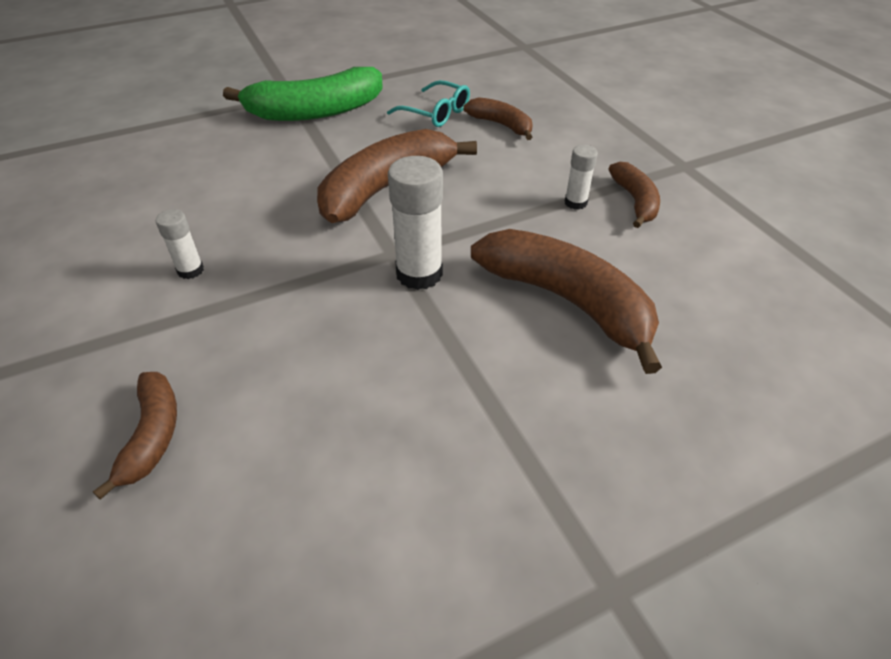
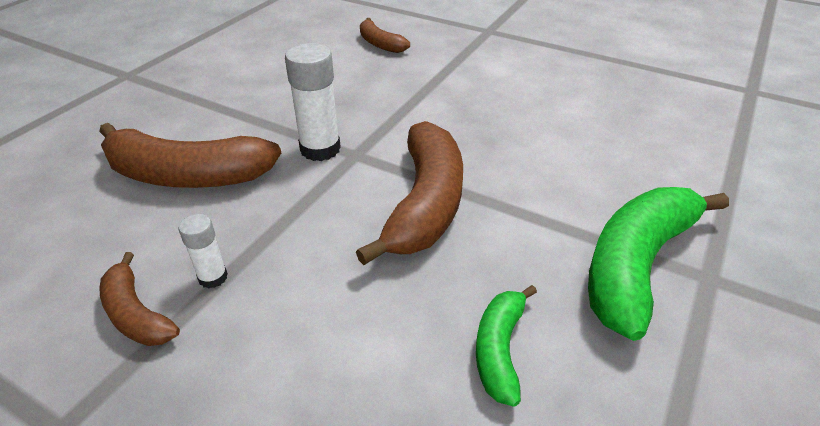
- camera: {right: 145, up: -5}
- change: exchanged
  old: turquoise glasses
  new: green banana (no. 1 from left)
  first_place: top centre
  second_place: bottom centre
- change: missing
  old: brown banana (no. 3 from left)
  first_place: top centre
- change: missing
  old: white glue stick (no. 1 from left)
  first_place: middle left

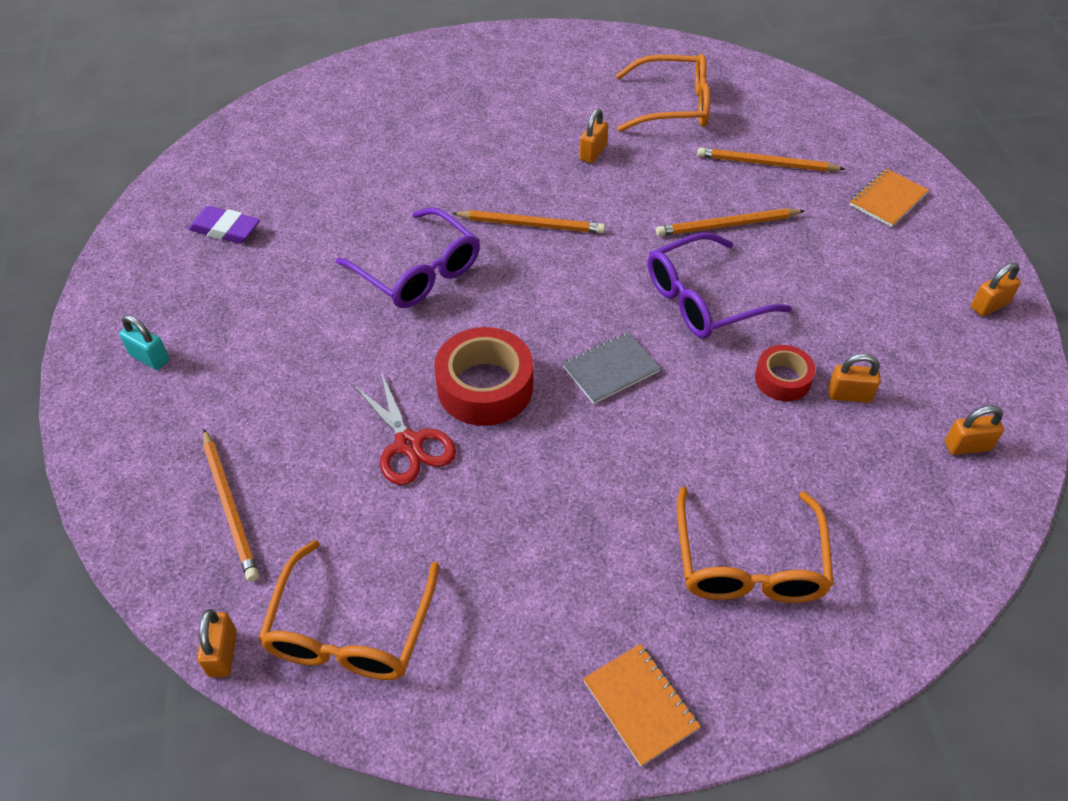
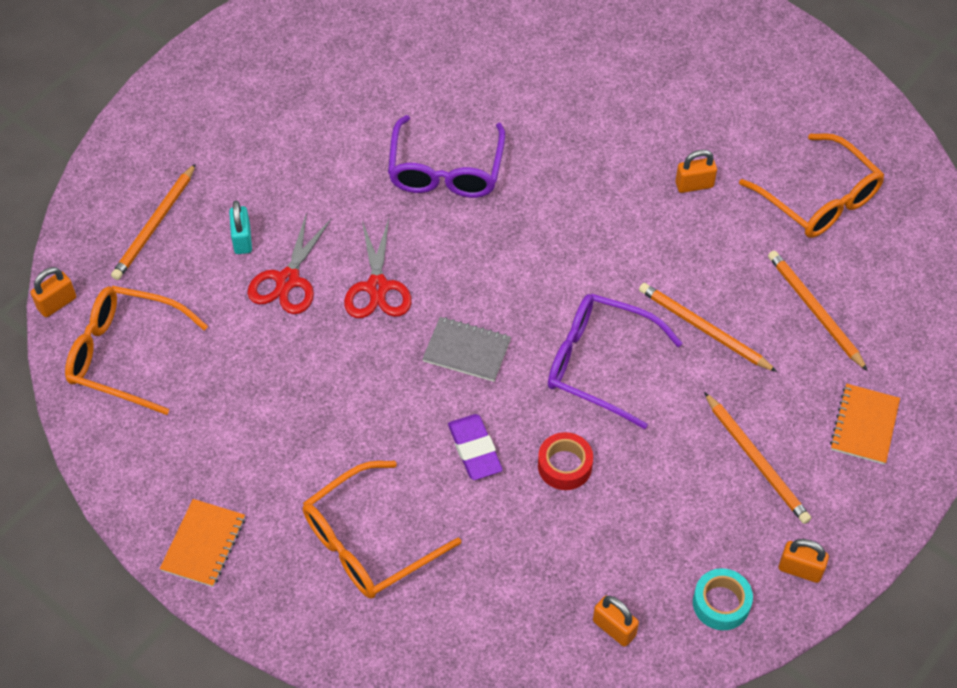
- camera: {right: 50, up: 5}
- change: spun
  old: orange notebook (no. 2 from left)
  first_place: top right
  second_place: middle right
  degrees: -75
- change: relocated
  old: purple eraser
  first_place: top left
  second_place: centre
- change: relocated
  old: orange pencil (no. 2 from left in the first image)
  new: orange pencil (no. 3 from left)
  first_place: top centre
  second_place: middle right
- change: relocated
  old: turquoise padlock
  first_place: middle left
  second_place: top left
- change: exchanged
  old: red tape (no. 1 from left)
  new: red scissors (no. 2 from left)
  first_place: centre
  second_place: centre
- change: missing
  old: orange padlock (no. 3 from left)
  first_place: middle right
- change: spun
  old: orange glasses (no. 1 from left)
  first_place: bottom left
  second_place: middle left
  degrees: 45
- change: appeared
  new: turquoise tape
  second_place: bottom right

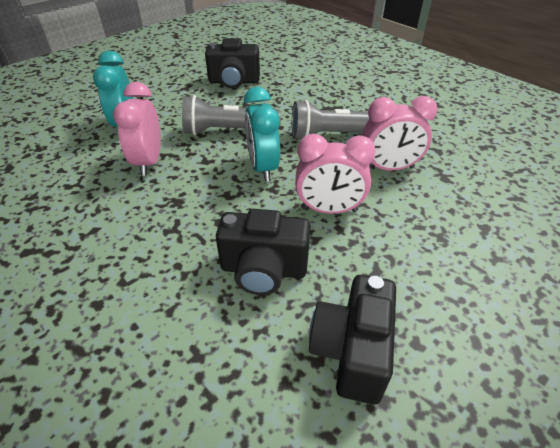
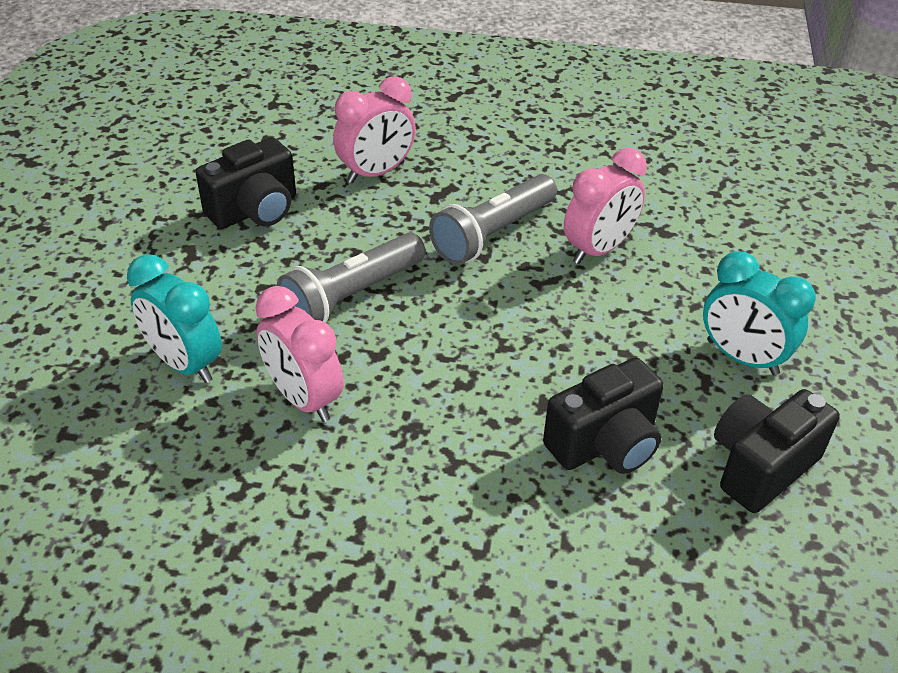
- camera: {right: -40, up: 0}
- change: relocated
  old: turquoise clock (no. 2 from left)
  first_place: top centre
  second_place: middle right
- change: relocated
  old: pink clock (no. 2 from left)
  first_place: centre
  second_place: top centre
- change: spun
  old: black camera (no. 3 from left)
  first_place: bottom centre
  second_place: bottom right
  degrees: 75

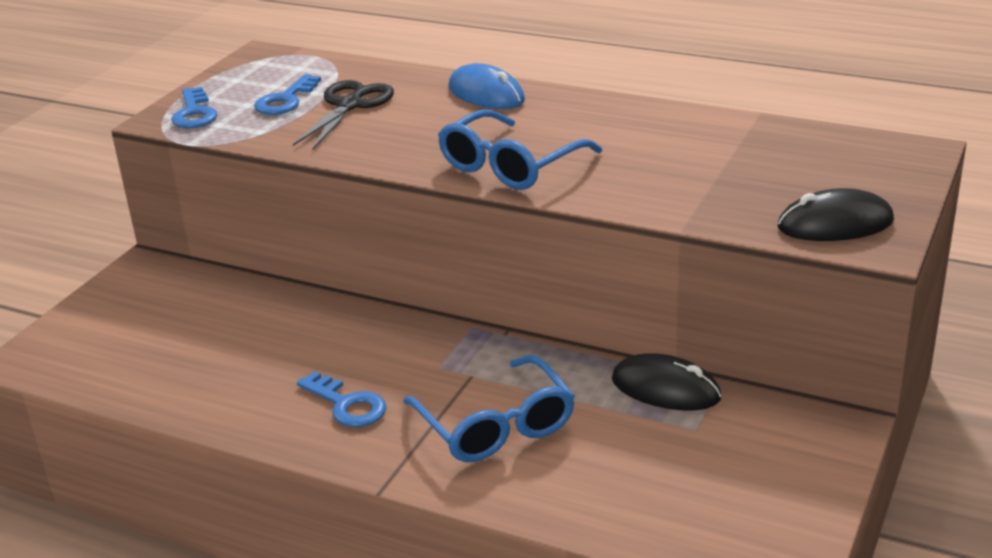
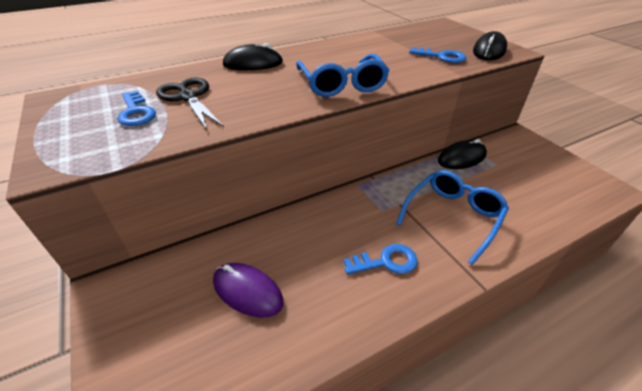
- camera: {right: -55, up: 10}
- change: colour
  old: blue mouse
  new: black mouse (no. 1 from left)
  first_place: top centre
  second_place: top centre
- change: relocated
  old: blue key (no. 1 from left in the first image)
  new: blue key (no. 3 from left)
  first_place: top left
  second_place: top right
- change: spun
  old: blue glasses (no. 1 from left in the first image)
  first_place: bottom centre
  second_place: middle right
  degrees: -60
- change: appeared
  new: purple mouse
  second_place: bottom centre

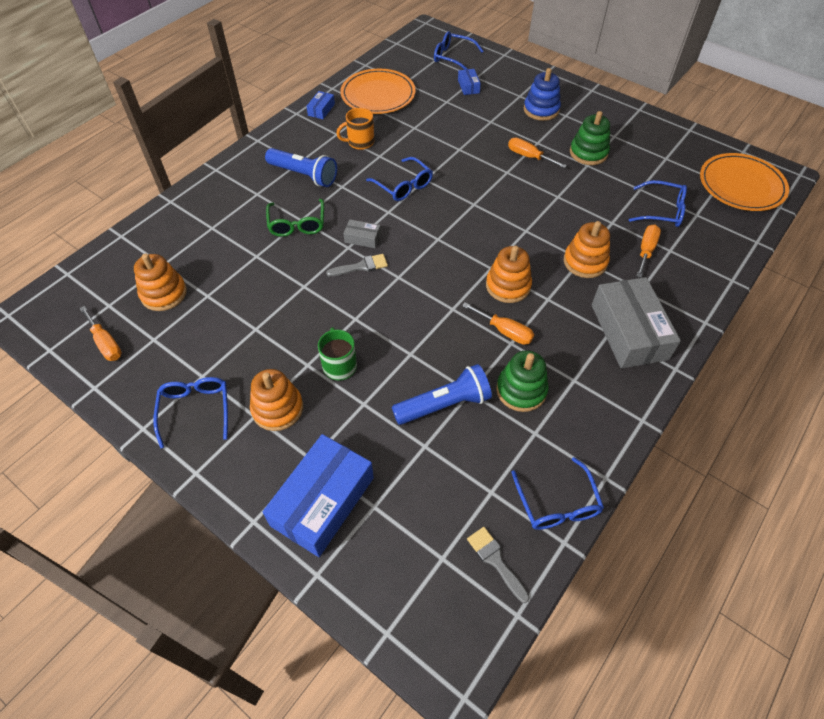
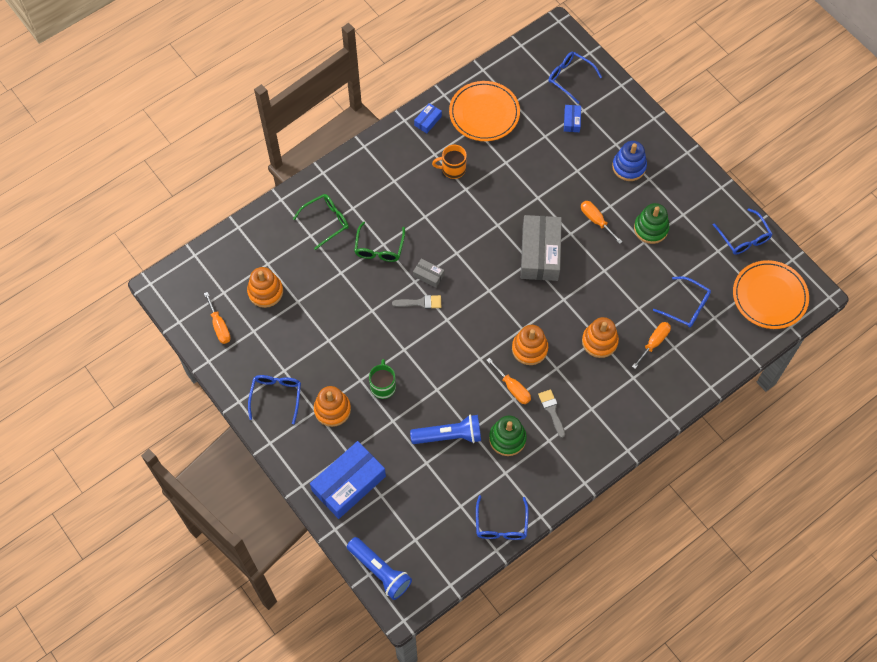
- camera: {right: 15, up: 10}
- change: relocated
  old: blue flashlight (no. 1 from left)
  first_place: top centre
  second_place: bottom centre
- change: relocated
  old: blue glasses (no. 2 from left in the first image)
  new: blue glasses (no. 5 from left)
  first_place: top centre
  second_place: middle right
- change: relocated
  old: grey box (no. 2 from left)
  first_place: middle right
  second_place: centre
- change: relocated
  old: grey brush (no. 2 from left)
  first_place: bottom centre
  second_place: centre
- change: appeared
  new: green glasses (no. 1 from left)
  second_place: centre

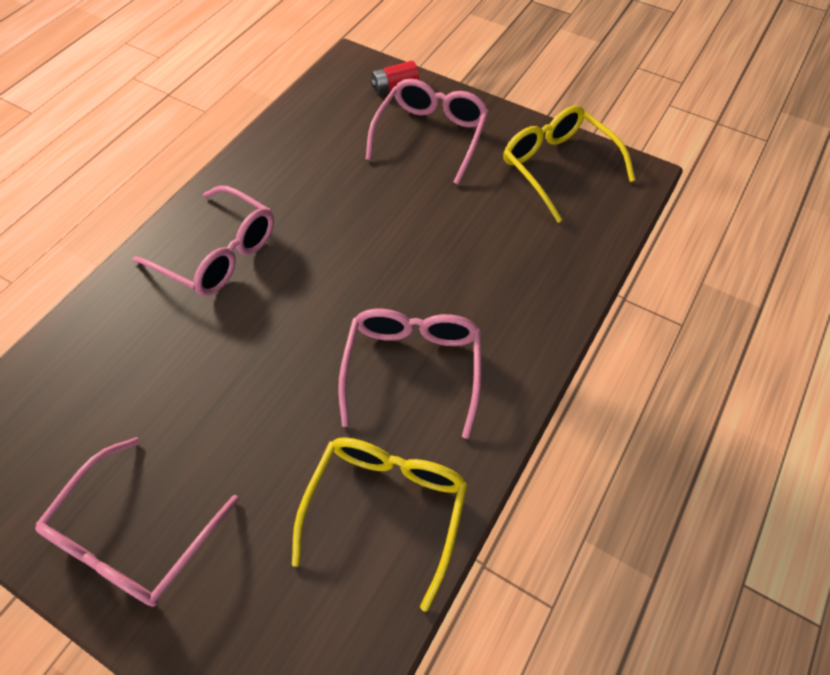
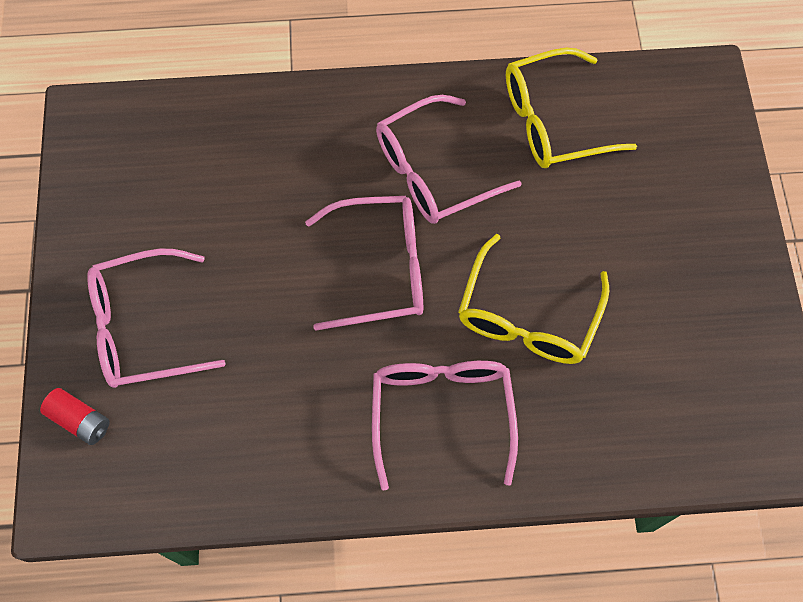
- camera: {right: -125, up: 10}
- change: relocated
  old: yellow glasses (no. 2 from left in the first image)
  new: yellow glasses (no. 1 from left)
  first_place: top right
  second_place: centre
- change: relocated
  old: pink glasses (no. 1 from left in the first image)
  new: pink glasses (no. 2 from left)
  first_place: bottom left
  second_place: centre

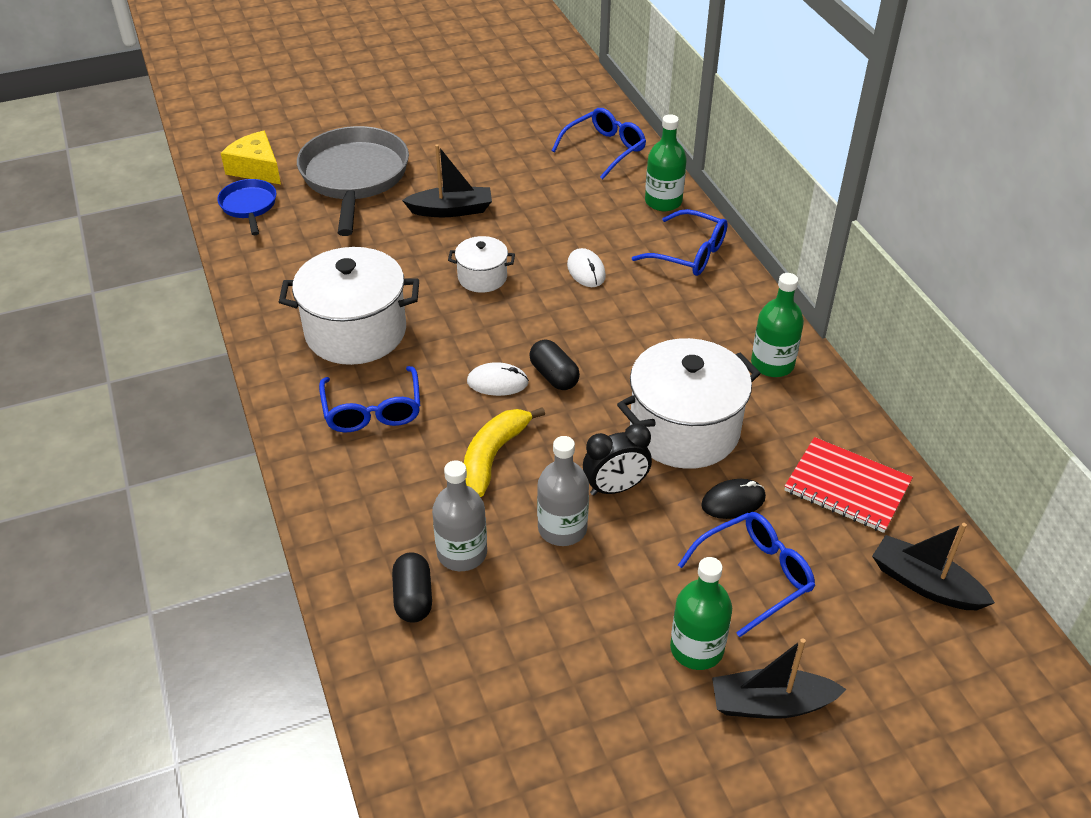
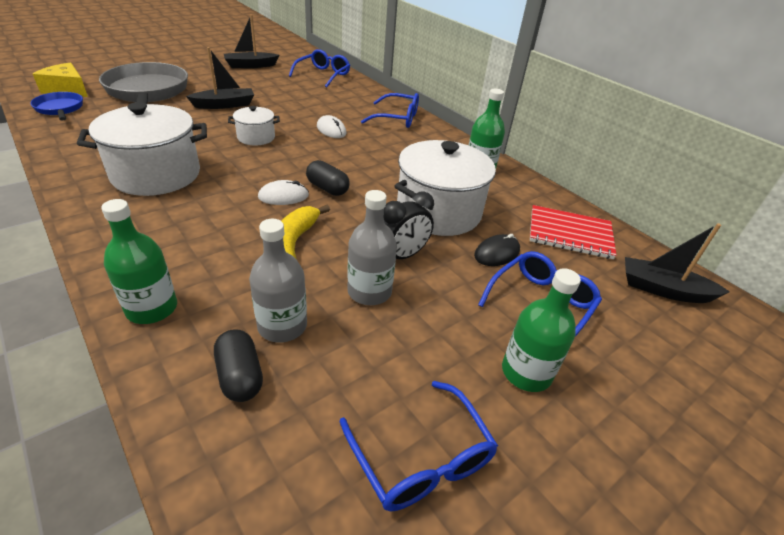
- camera: {right: -20, up: -5}
- change: relocated
  old: green bottle (no. 1 from left)
  first_place: top centre
  second_place: middle left
- change: relocated
  old: blue glasses (no. 1 from left in the first image)
  new: blue glasses (no. 3 from left)
  first_place: centre
  second_place: bottom centre
- change: relocated
  old: black boat (no. 2 from left)
  first_place: bottom right
  second_place: top left

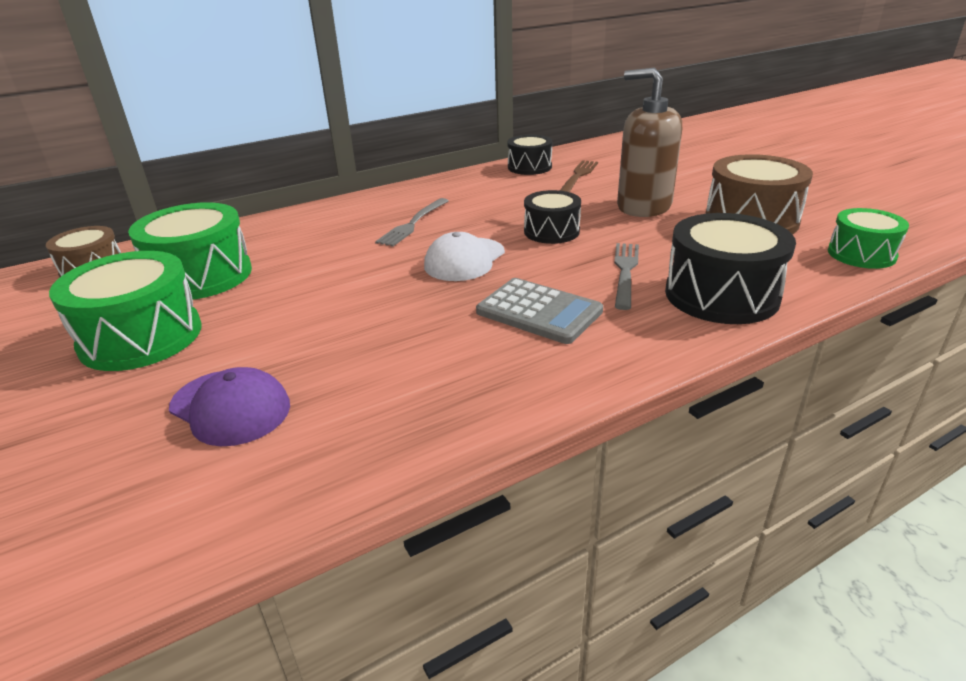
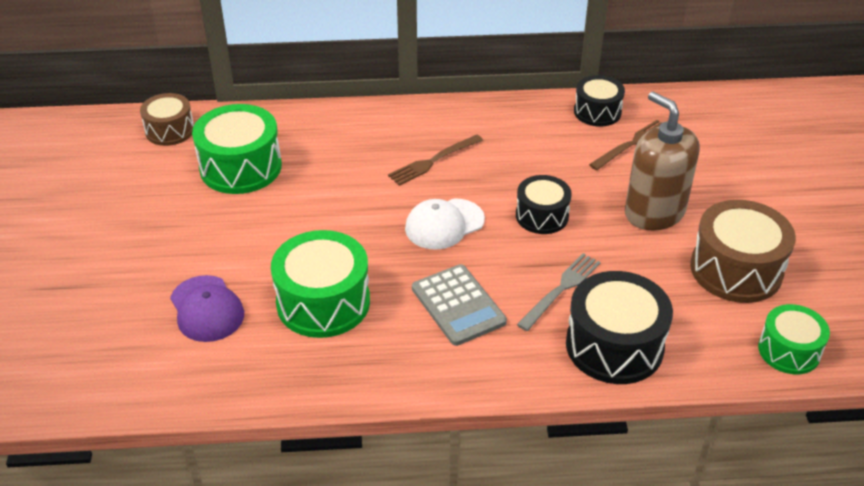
- camera: {right: 25, up: 10}
- change: colour
  old: grey fork (no. 1 from left)
  new: brown fork (no. 1 from left)
  first_place: top centre
  second_place: top centre
- change: relocated
  old: green drum (no. 1 from left in the first image)
  new: green drum (no. 2 from left)
  first_place: middle left
  second_place: centre

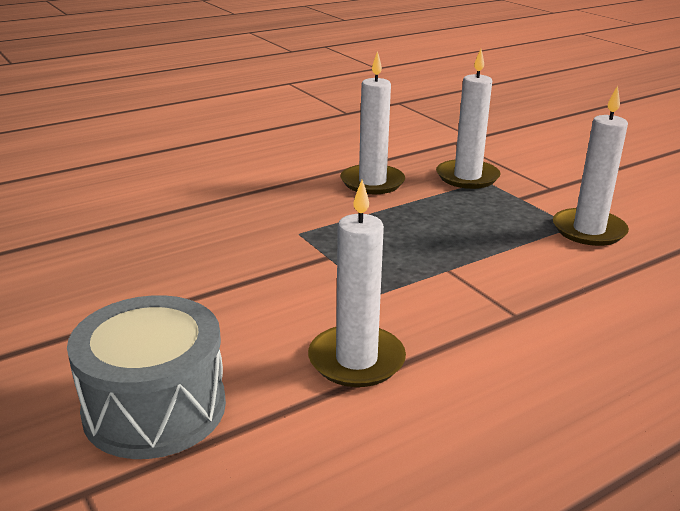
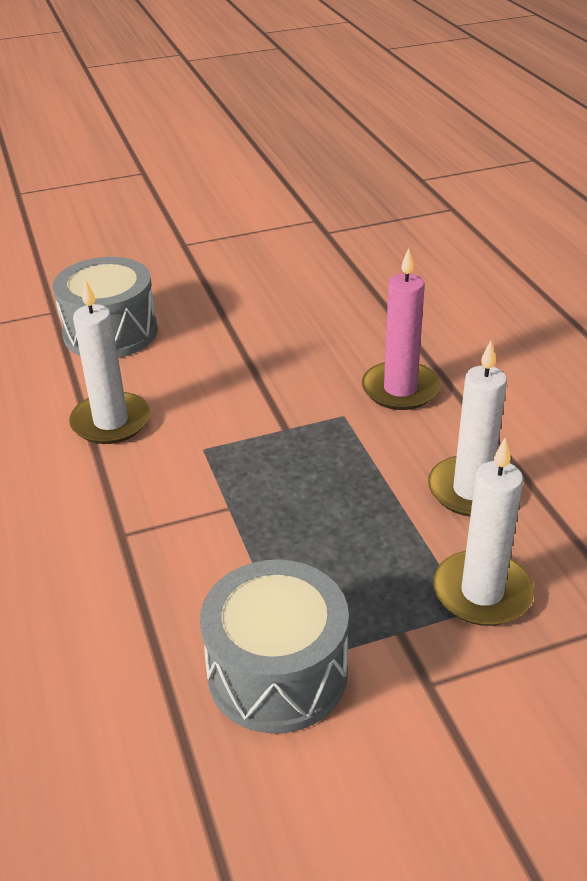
- camera: {right: 105, up: 10}
- change: exchanged
  old: white candle (no. 4 from left)
  new: grey drum (no. 2 from left)
  first_place: top right
  second_place: bottom centre
- change: appeared
  new: pink candle
  second_place: middle right

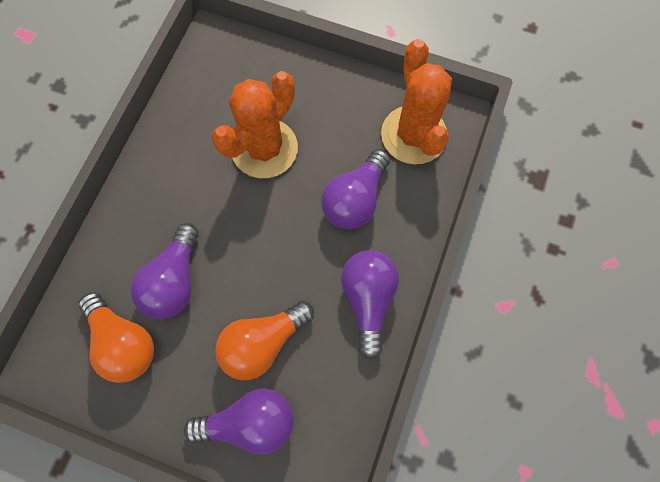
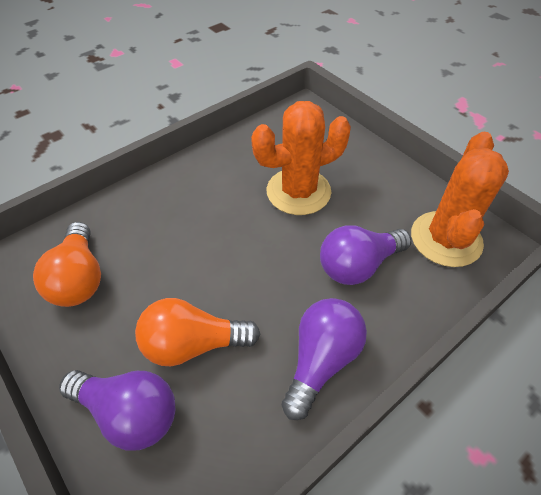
- camera: {right: 30, up: -20}
- change: missing
  old: purple light bulb (no. 1 from left)
  first_place: middle left

